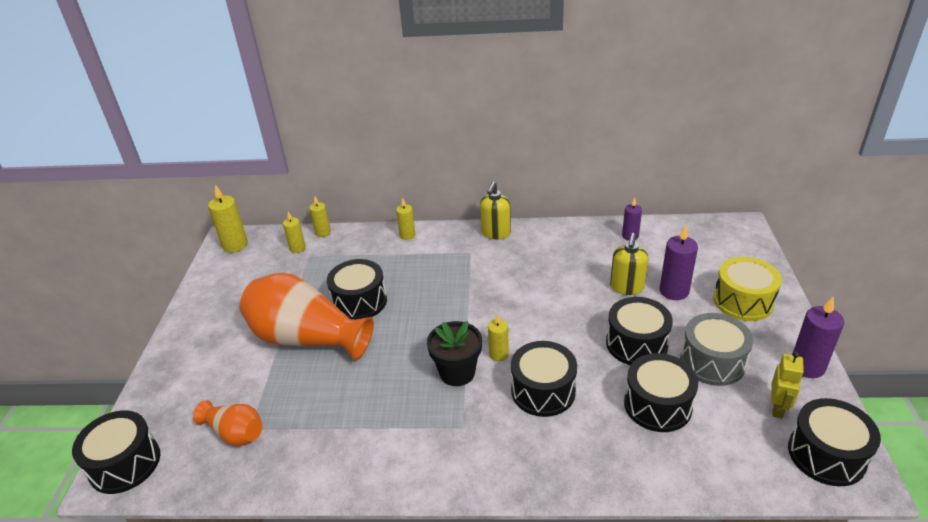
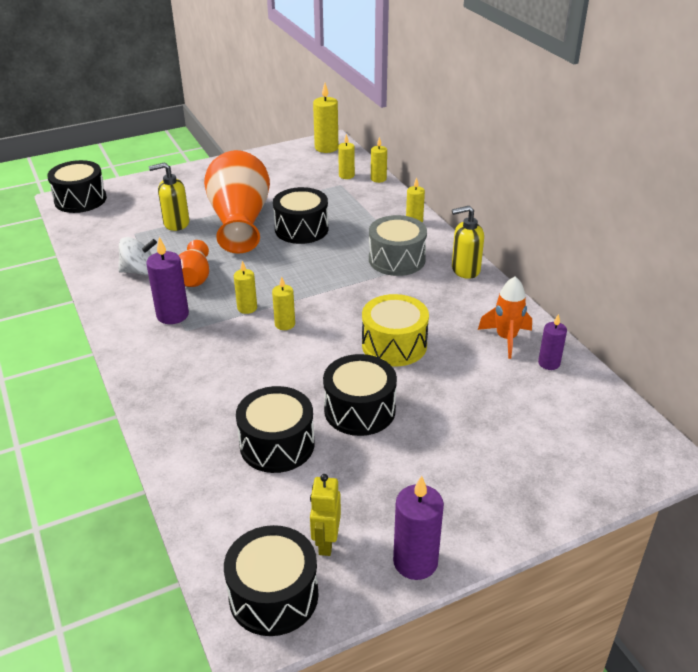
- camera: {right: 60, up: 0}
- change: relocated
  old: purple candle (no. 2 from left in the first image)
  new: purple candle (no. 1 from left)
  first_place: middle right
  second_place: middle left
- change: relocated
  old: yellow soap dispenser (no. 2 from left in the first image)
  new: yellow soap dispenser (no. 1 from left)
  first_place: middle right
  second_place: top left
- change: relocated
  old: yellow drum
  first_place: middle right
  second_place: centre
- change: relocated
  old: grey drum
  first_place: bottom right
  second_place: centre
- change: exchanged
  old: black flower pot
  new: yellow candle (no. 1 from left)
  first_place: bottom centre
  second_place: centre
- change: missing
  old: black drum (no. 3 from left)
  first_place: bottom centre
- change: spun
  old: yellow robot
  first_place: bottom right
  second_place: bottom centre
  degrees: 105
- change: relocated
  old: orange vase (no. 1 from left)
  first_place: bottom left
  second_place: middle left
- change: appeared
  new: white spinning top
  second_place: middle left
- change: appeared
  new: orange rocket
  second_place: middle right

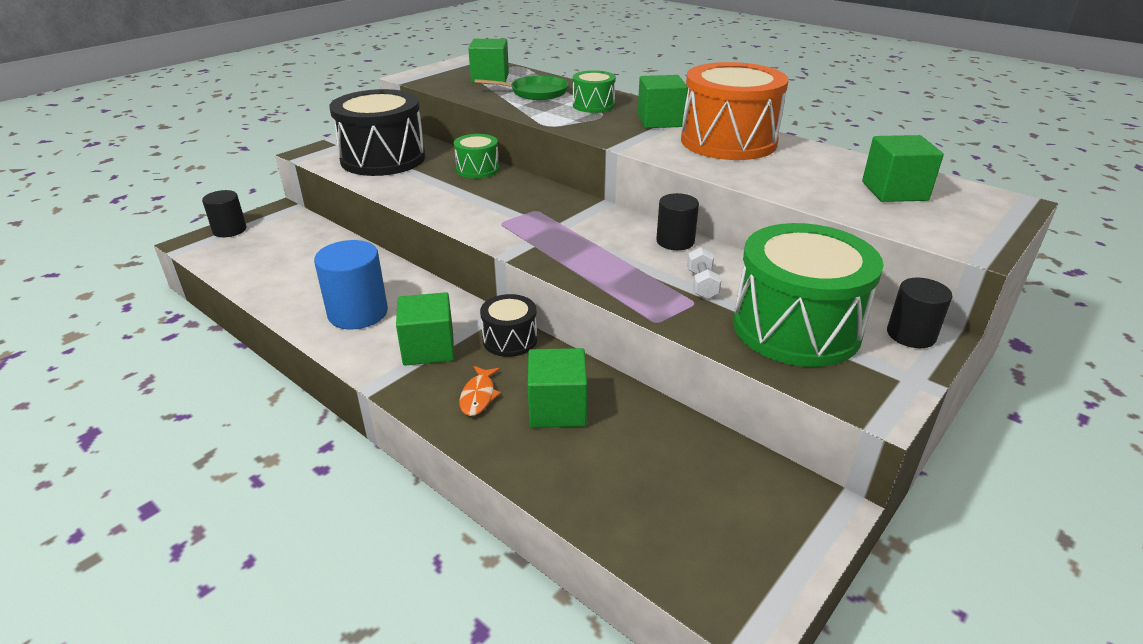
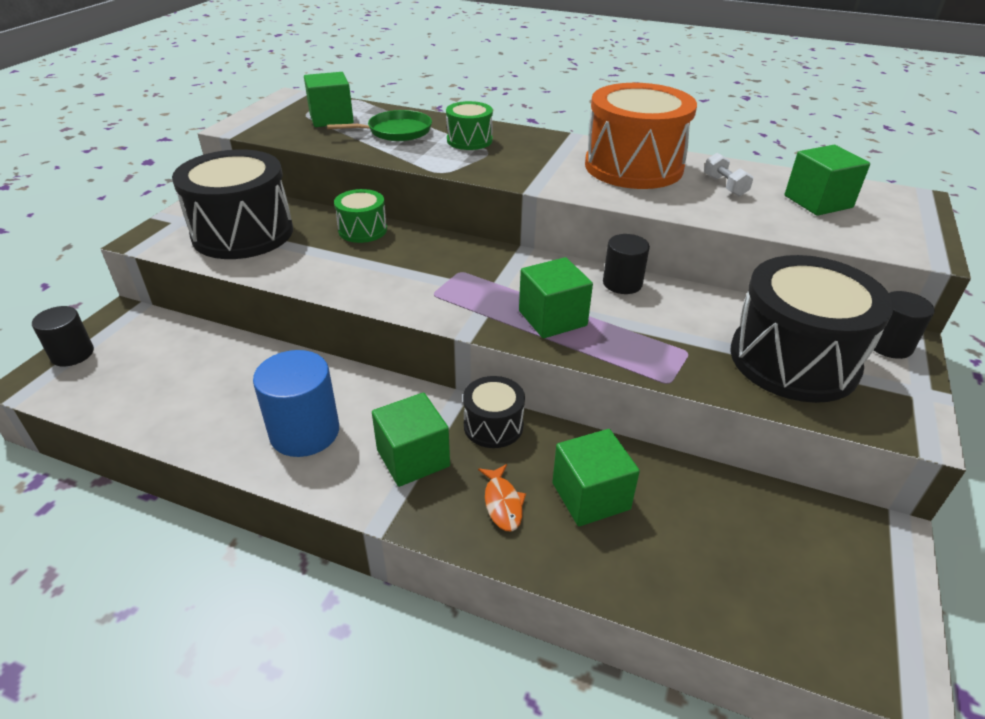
- camera: {right: -20, up: 5}
- change: relocated
  old: green cube (no. 4 from left in the first image)
  new: green cube (no. 3 from left)
  first_place: top centre
  second_place: centre
- change: colour
  old: green drum (no. 3 from left)
  new: black drum (no. 3 from left)
  first_place: middle right
  second_place: middle right
- change: relocated
  old: white dumbbell
  first_place: centre
  second_place: top right

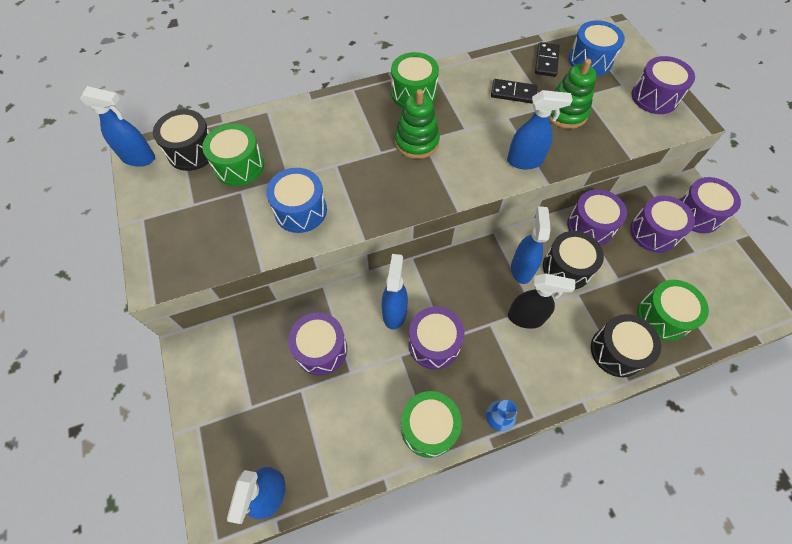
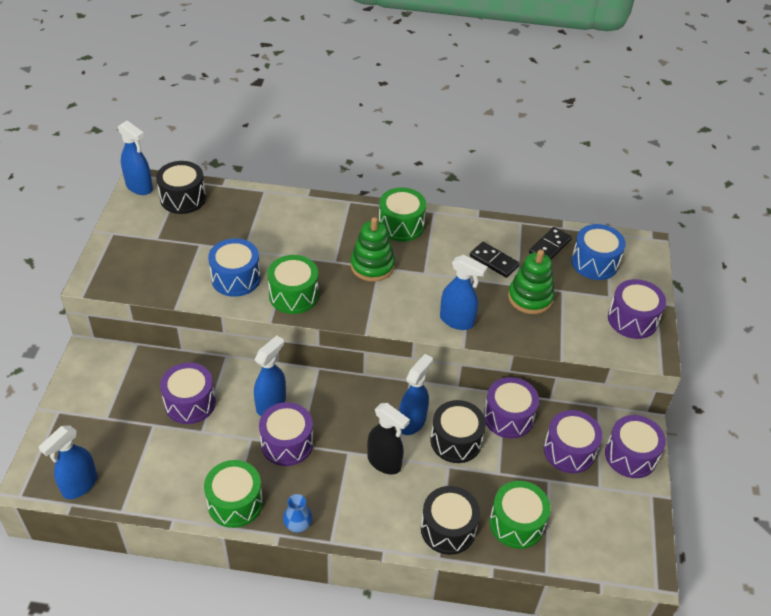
- camera: {right: 25, up: -15}
- change: relocated
  old: green drum (no. 1 from left in the first image)
  new: green drum (no. 2 from left)
  first_place: top left
  second_place: centre

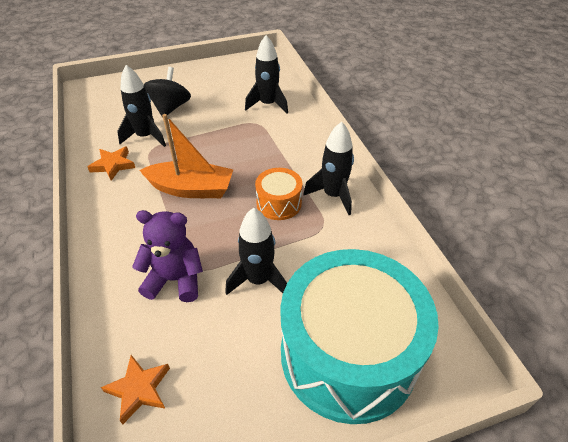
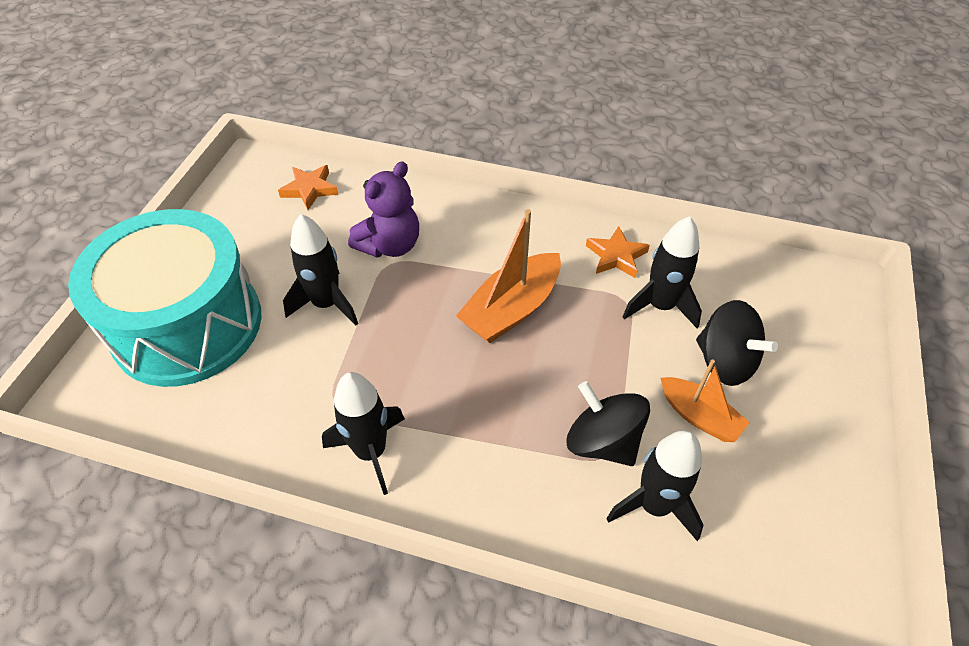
- camera: {right: 125, up: 5}
- change: missing
  old: orange drum
  first_place: centre
- change: appeared
  new: orange boat (no. 2 from left)
  second_place: middle right
- change: appeared
  new: black spinning top (no. 1 from left)
  second_place: centre

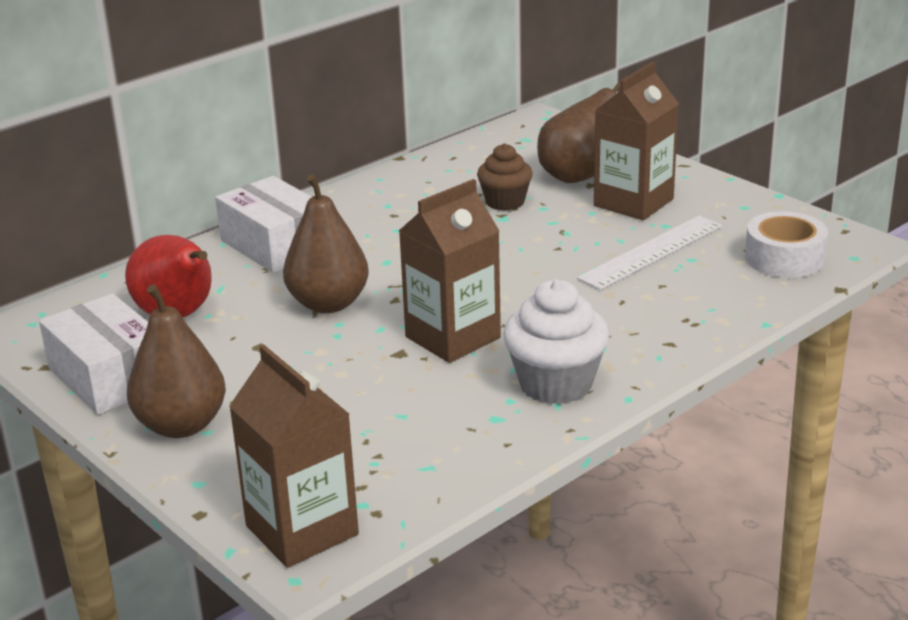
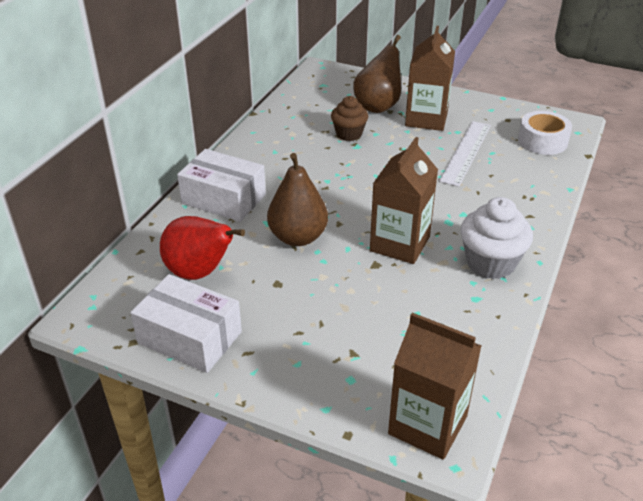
- camera: {right: -25, up: 10}
- change: missing
  old: brown pear (no. 1 from left)
  first_place: middle left

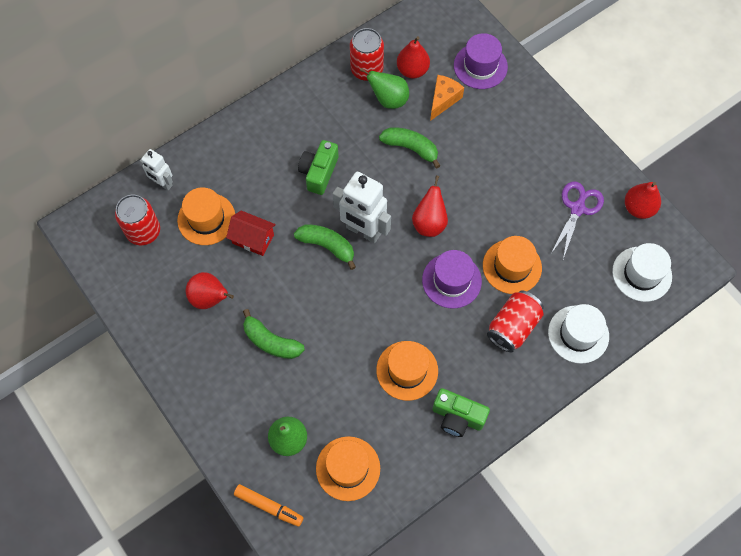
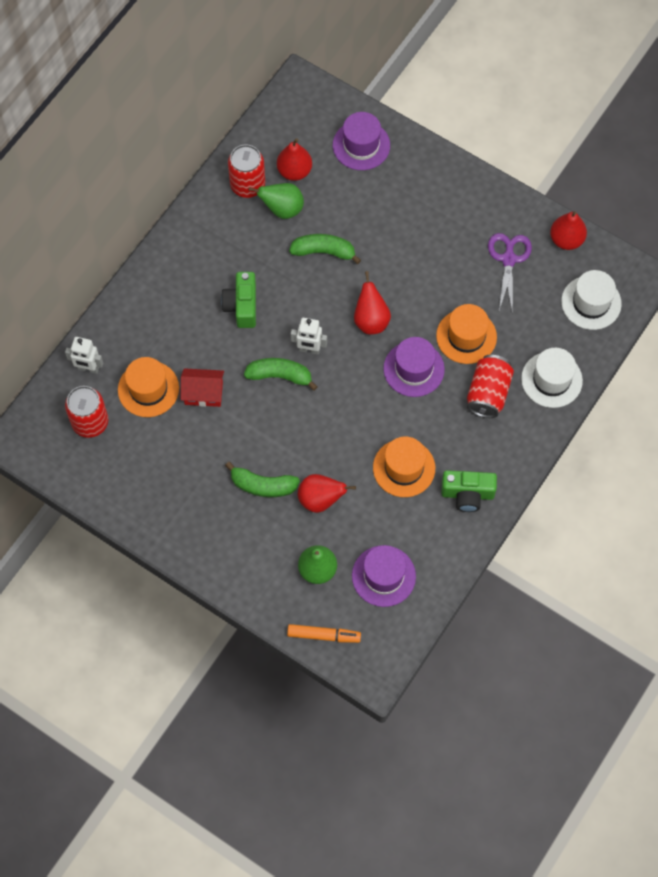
- camera: {right: -20, up: 0}
- change: missing
  old: orange cheese
  first_place: top centre
- change: size
  old: white robot (no. 2 from left)
  first_place: centre
  second_place: centre
  factor: 0.57
- change: relocated
  old: red pear (no. 1 from left in the first image)
  new: red pear (no. 2 from left)
  first_place: middle left
  second_place: centre
- change: colour
  old: orange hat (no. 2 from left)
  new: purple hat (no. 2 from left)
  first_place: bottom centre
  second_place: centre

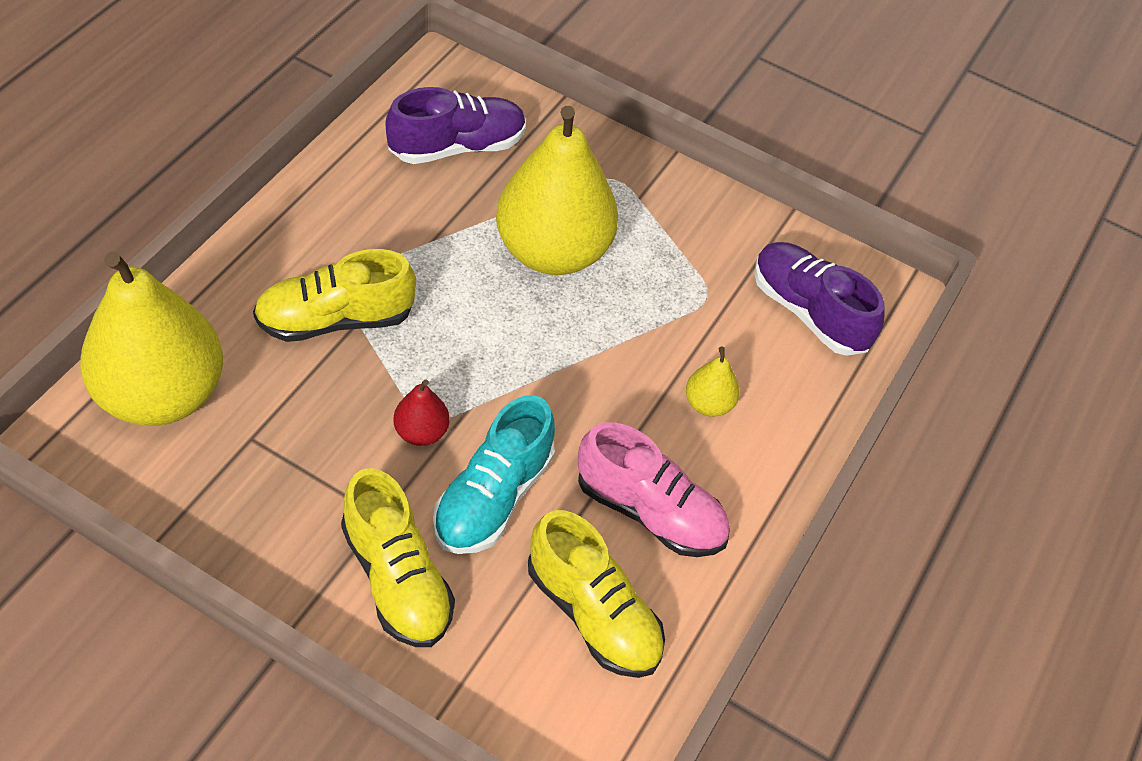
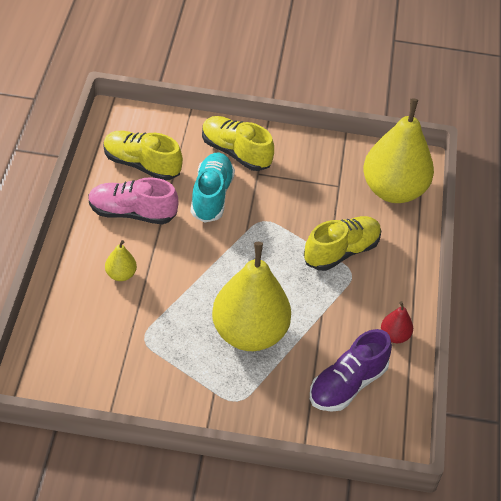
- camera: {right: 160, up: -5}
- change: missing
  old: purple shoe (no. 2 from left)
  first_place: middle right
- change: relocated
  old: red pear
  first_place: centre
  second_place: middle right

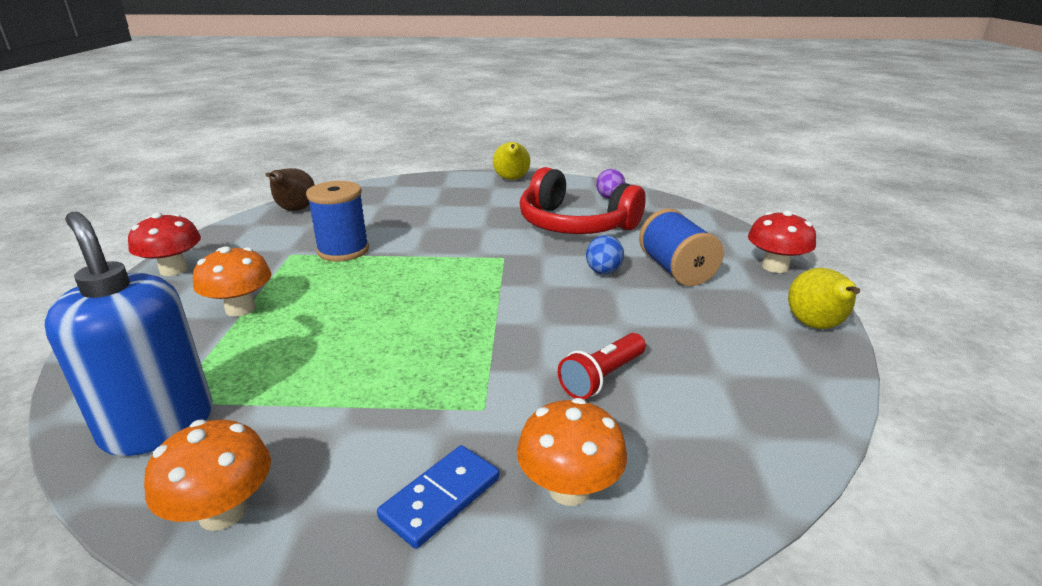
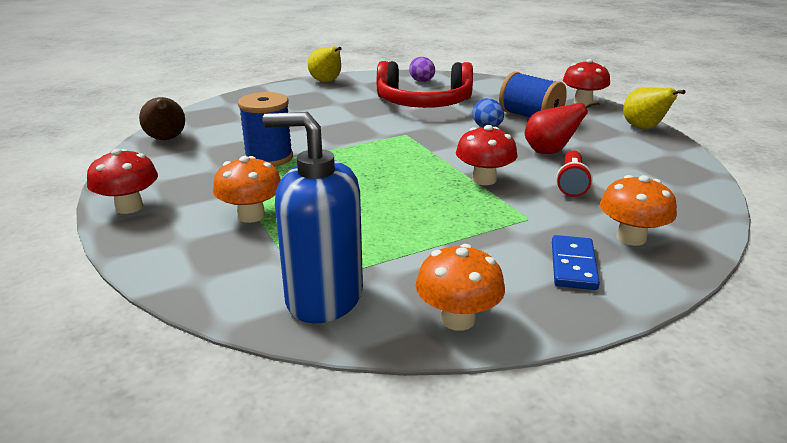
- camera: {right: -30, up: 0}
- change: appeared
  new: red pear
  second_place: top right
- change: appeared
  new: red mushroom (no. 2 from left)
  second_place: centre

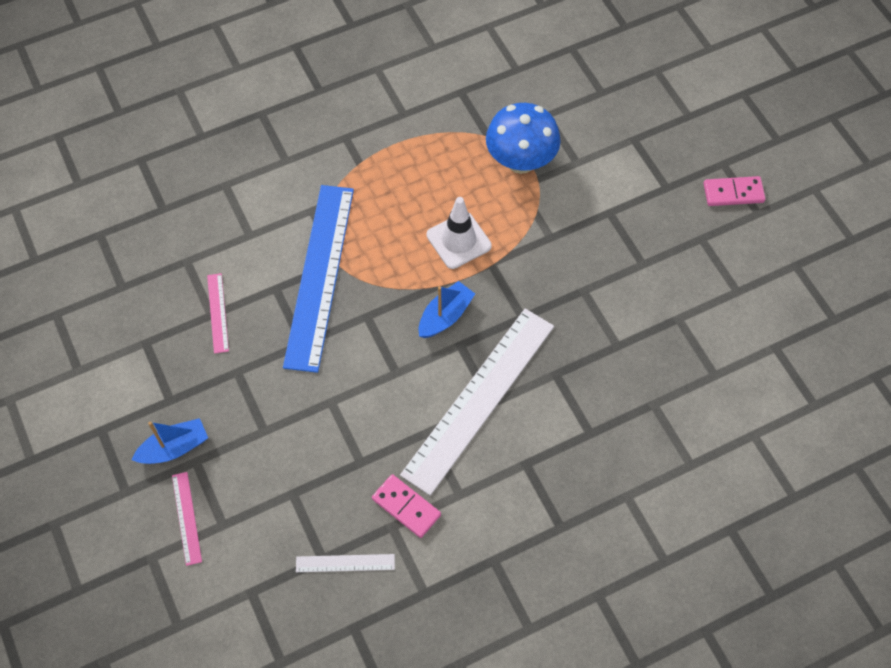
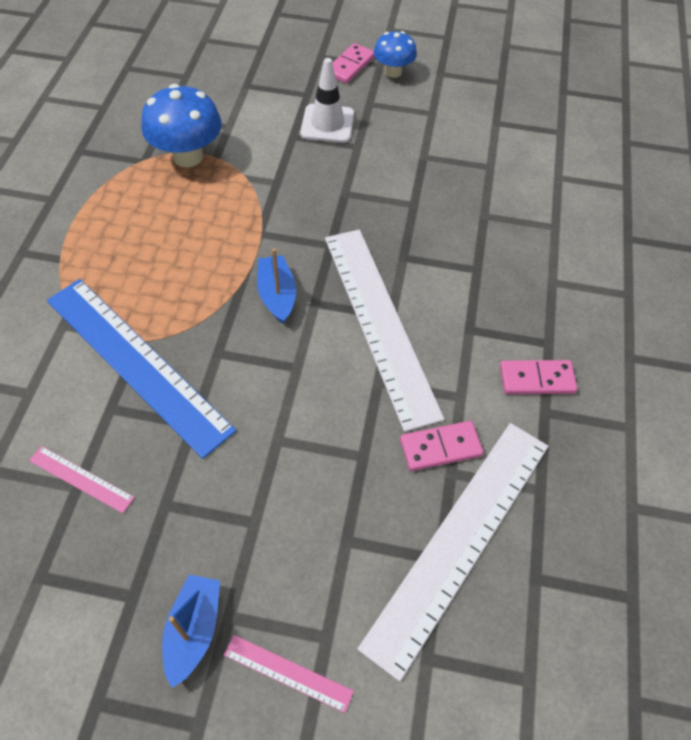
- camera: {right: -55, up: -5}
- change: relocated
  old: white traffic cone
  first_place: centre
  second_place: top centre
- change: size
  old: white ruler (no. 1 from left in the first image)
  first_place: bottom centre
  second_place: bottom centre
  factor: 2.41
- change: appeared
  new: blue mushroom (no. 2 from left)
  second_place: top centre
- change: appeared
  new: pink domino (no. 3 from left)
  second_place: middle right

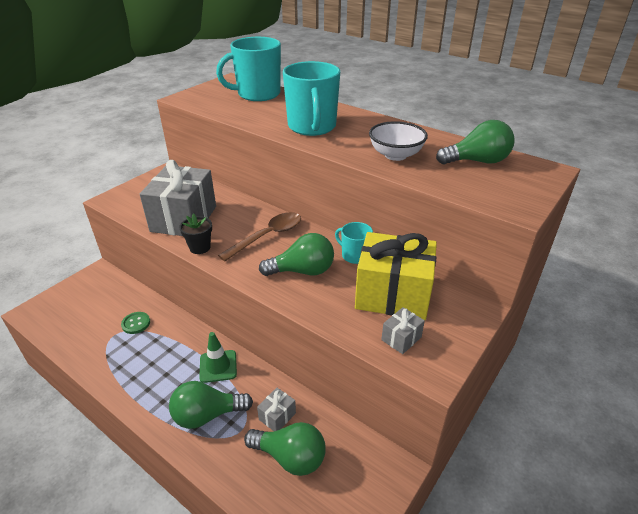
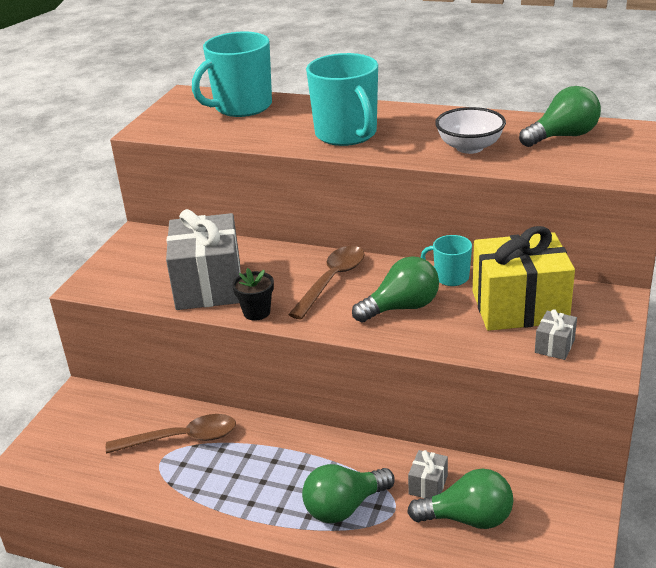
- camera: {right: -15, up: -5}
- change: exchanged
  old: green button
  new: brown spoon (no. 1 from left)
  first_place: middle left
  second_place: bottom left
- change: missing
  old: green traffic cone
  first_place: bottom centre

